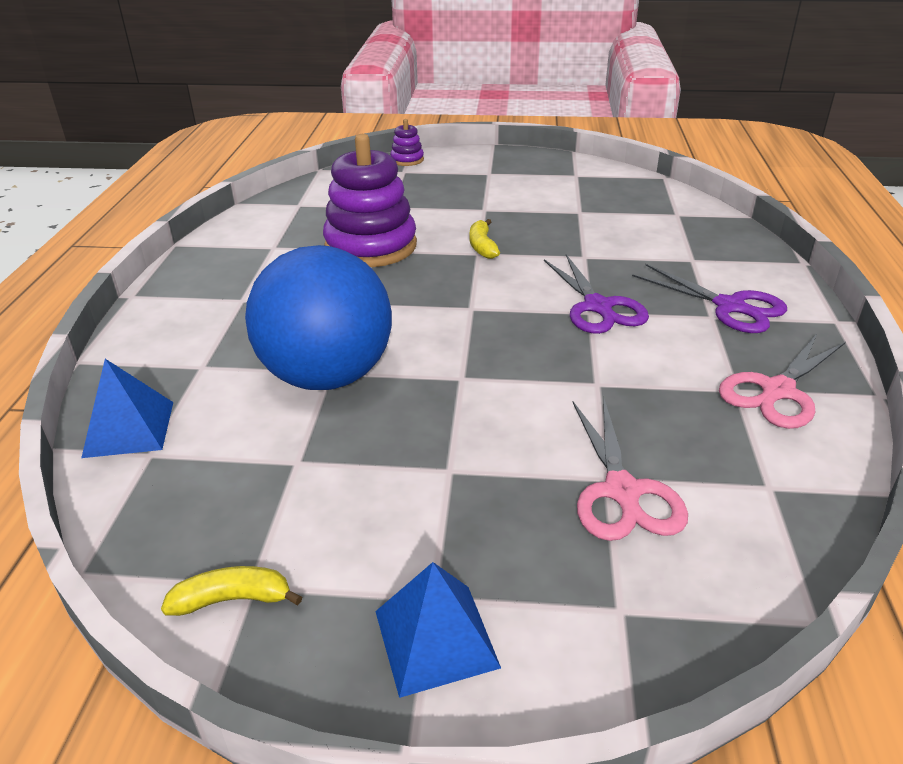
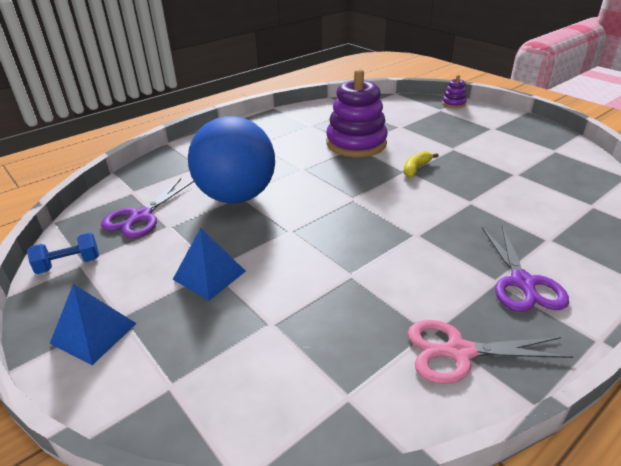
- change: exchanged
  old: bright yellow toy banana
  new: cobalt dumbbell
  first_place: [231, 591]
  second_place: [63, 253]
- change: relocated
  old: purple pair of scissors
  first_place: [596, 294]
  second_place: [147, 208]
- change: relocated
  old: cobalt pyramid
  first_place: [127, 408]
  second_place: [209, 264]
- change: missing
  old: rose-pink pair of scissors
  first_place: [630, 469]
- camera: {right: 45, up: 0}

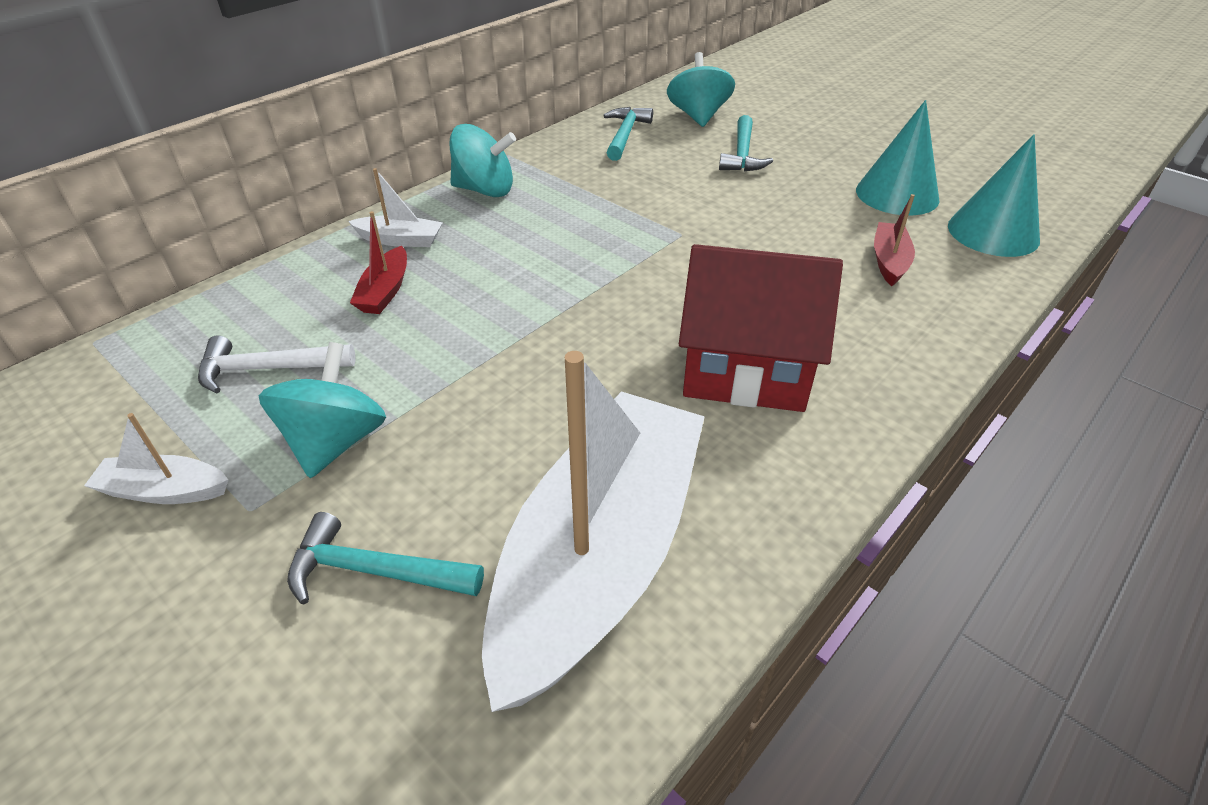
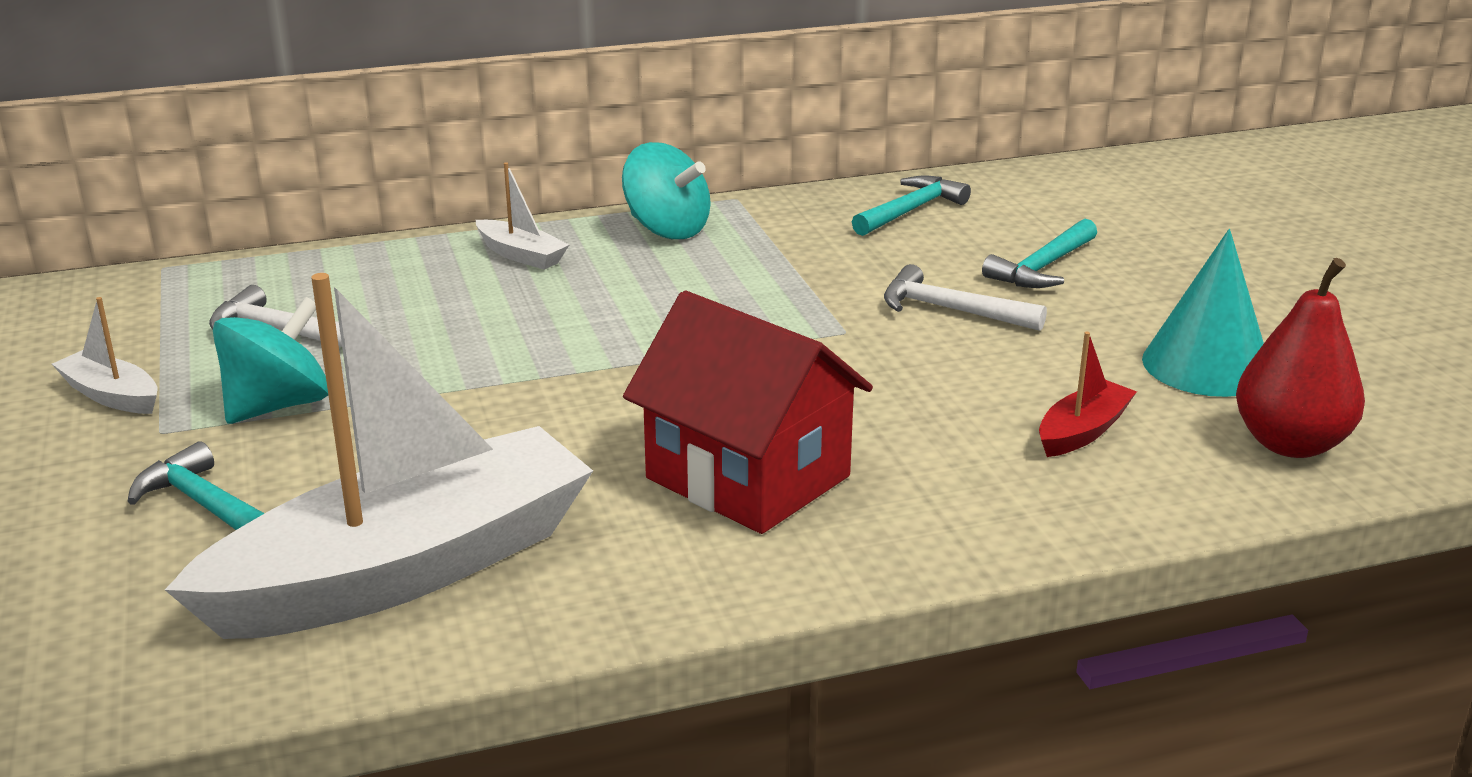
- change: appeared
  new: snow-white claw hammer
  second_place: [965, 297]
- change: exchanged
  old: teal cone
  new: crimson toy pear
  first_place: [994, 195]
  second_place: [1300, 358]
- change: missing
  old: crimson toy boat
  first_place: [378, 262]
- change: missing
  old: teal toy top
  first_place: [701, 89]
- camera: {right: 30, up: -15}

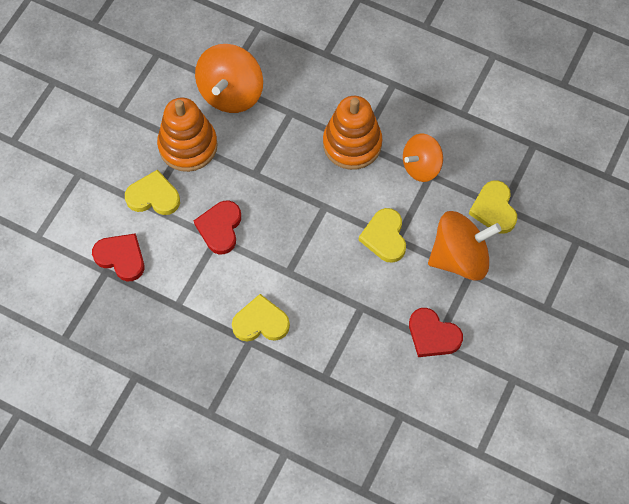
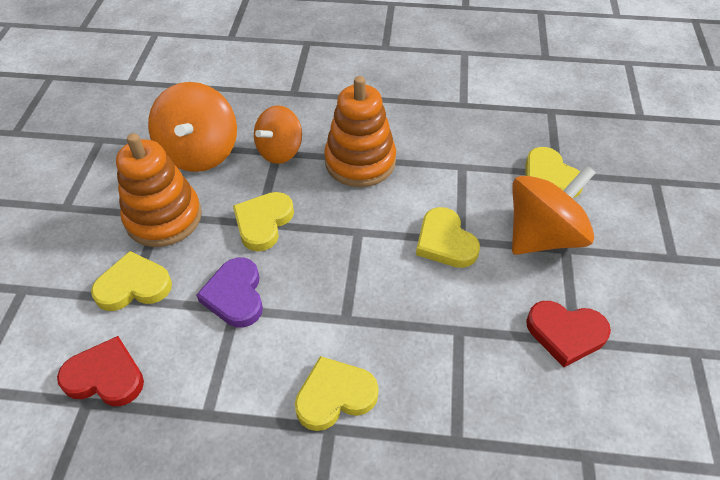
- change: colour
  old: crimson heart
  new: purple heart
  first_place: [217, 227]
  second_place: [229, 293]
- change: appeared
  new: bright yellow heart
  second_place: [263, 221]
- change: relocated
  old: orange toy top
  first_place: [423, 157]
  second_place: [278, 134]
- camera: {right: -20, up: -15}

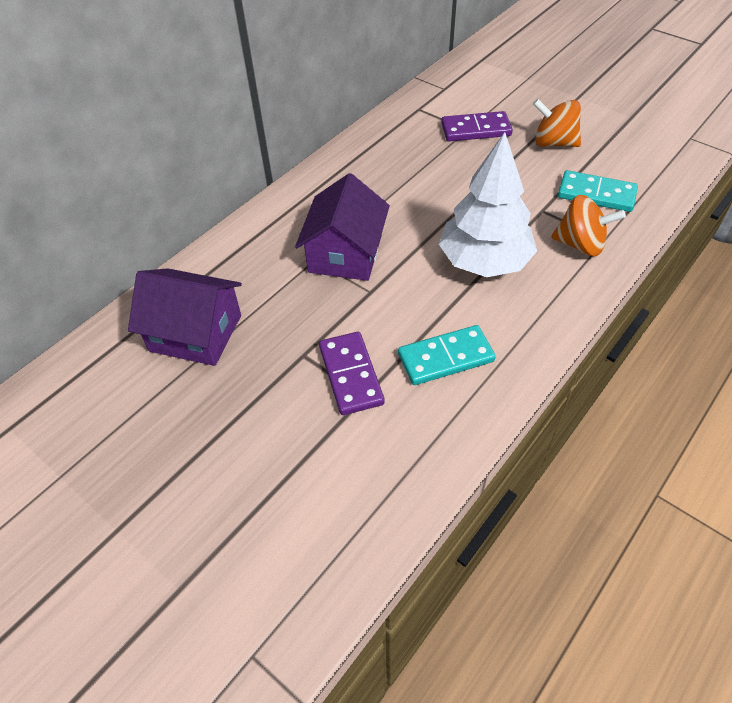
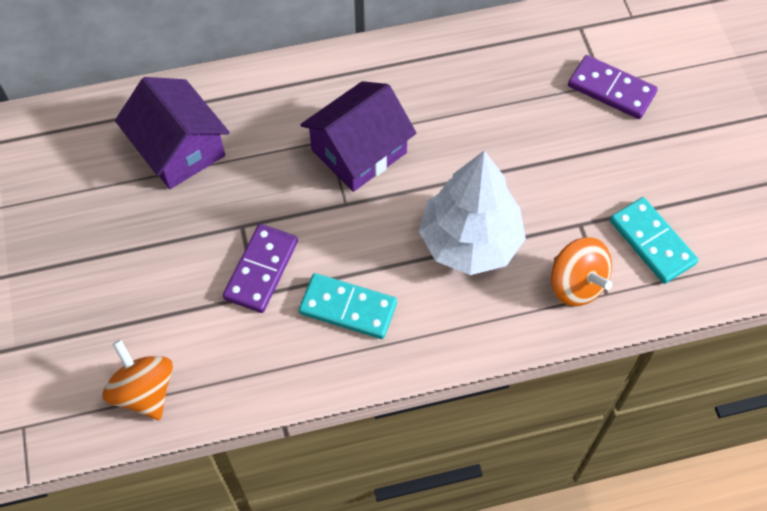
- change: relocated
  old: orange toy top
  first_place: [557, 123]
  second_place: [138, 380]
- camera: {right: 35, up: 10}

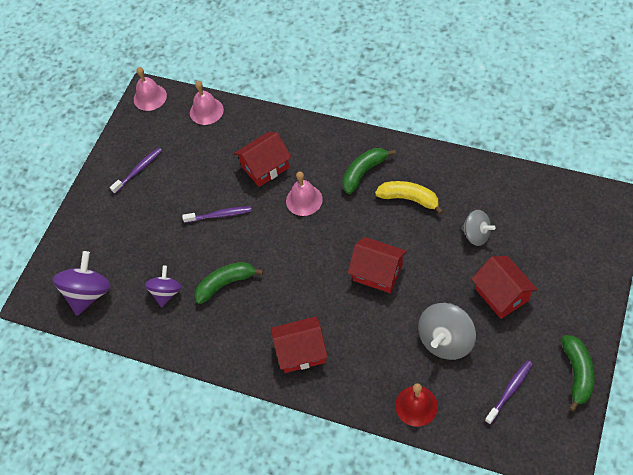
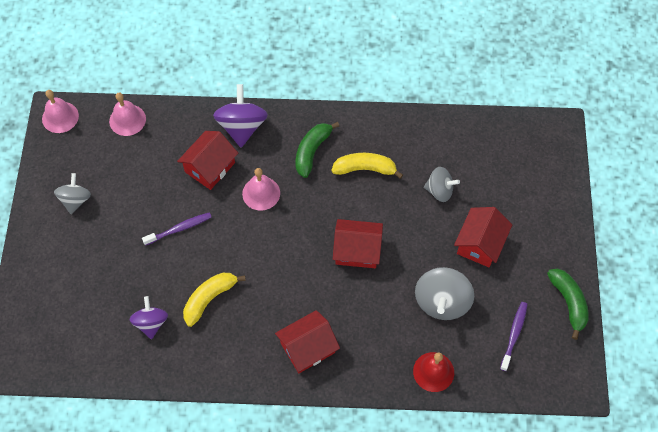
- change: exchanged
  old: purple dental brush
  new: ash-grey toy top
  first_place: [136, 170]
  second_place: [72, 193]
- change: colour
  old: green toy banana
  new: bright yellow toy banana
  first_place: [228, 283]
  second_place: [214, 300]
- change: relocated
  old: purple toy top
  first_place: [82, 283]
  second_place: [240, 116]
- change: spun
  old: crimson house
  first_place: [504, 287]
  second_place: [483, 237]
  degrees: 75
- camera: {right: -25, up: 5}

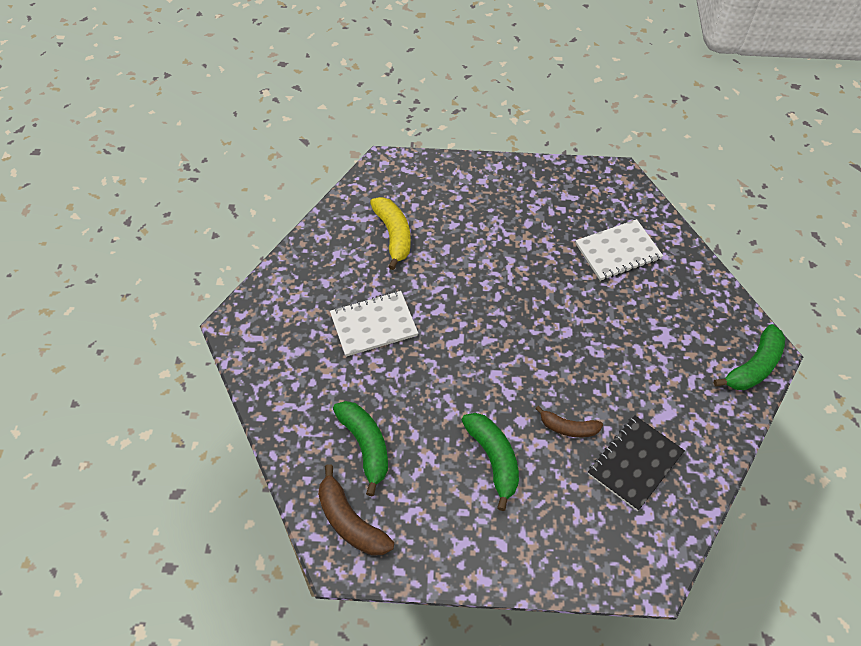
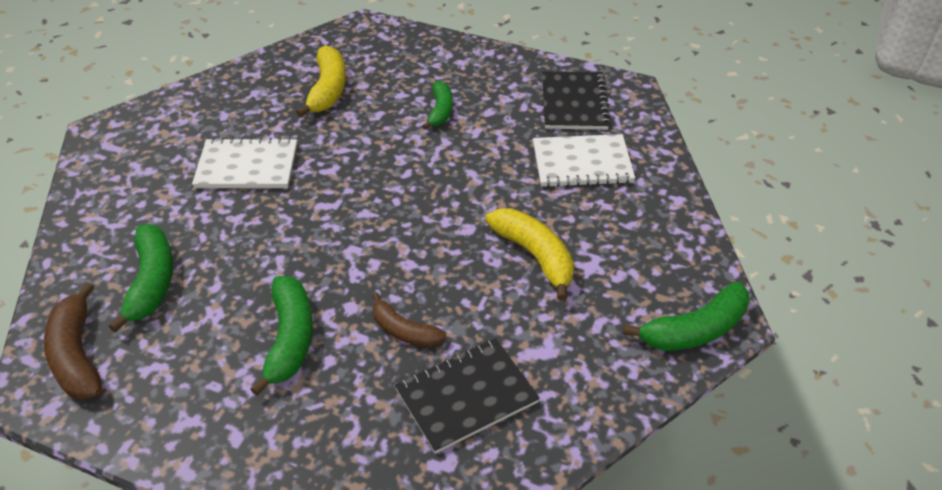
- change: appeared
  new: green toy banana
  second_place: [437, 105]
- change: appeared
  new: bright yellow toy banana
  second_place: [529, 254]
- change: appeared
  new: ebony notebook
  second_place: [576, 100]
- camera: {right: 20, up: -10}

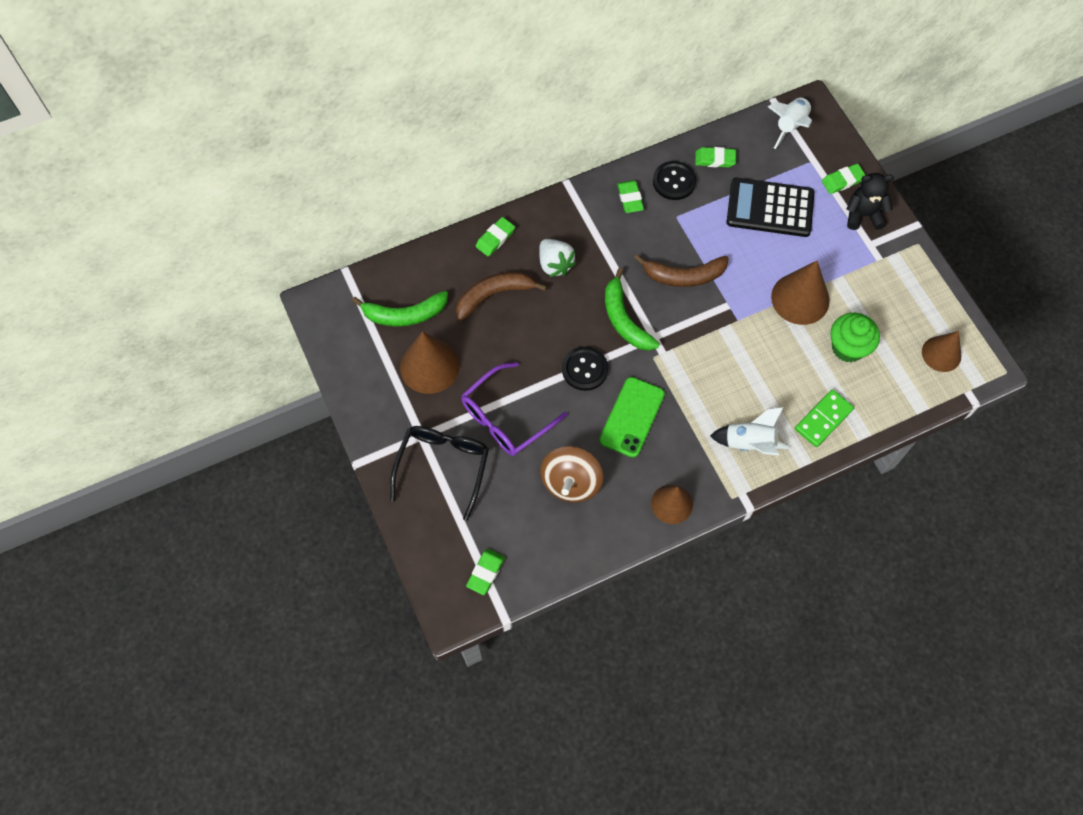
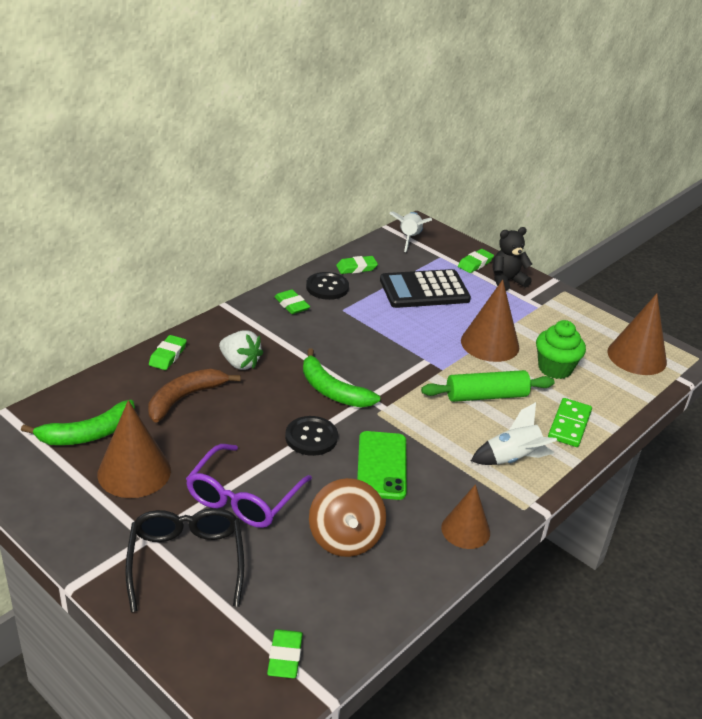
- change: appeared
  new: green pastry roller
  second_place: [488, 386]
- change: size
  old: brown cone
  first_place: [941, 351]
  second_place: [637, 334]
  factor: 1.51
- change: missing
  old: brown toy banana
  first_place: [681, 270]
- camera: {right: -25, up: -30}

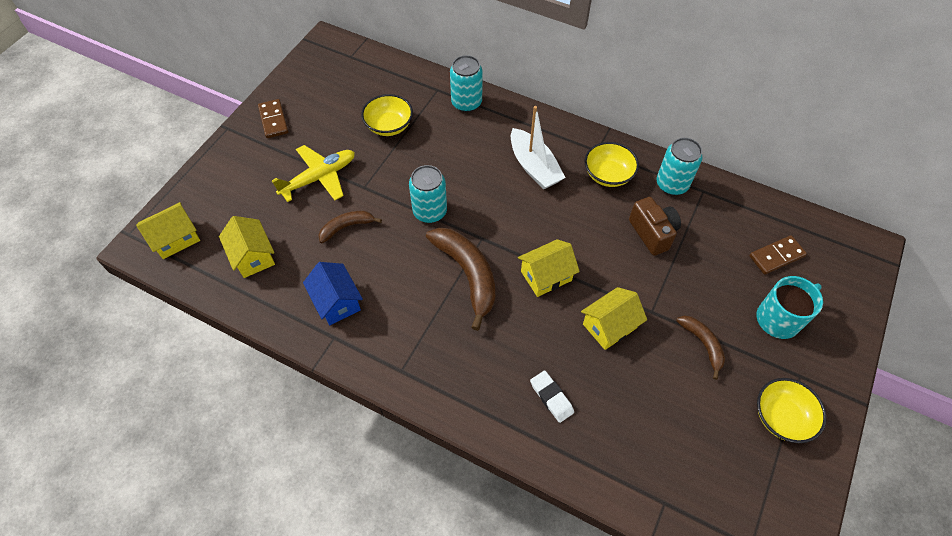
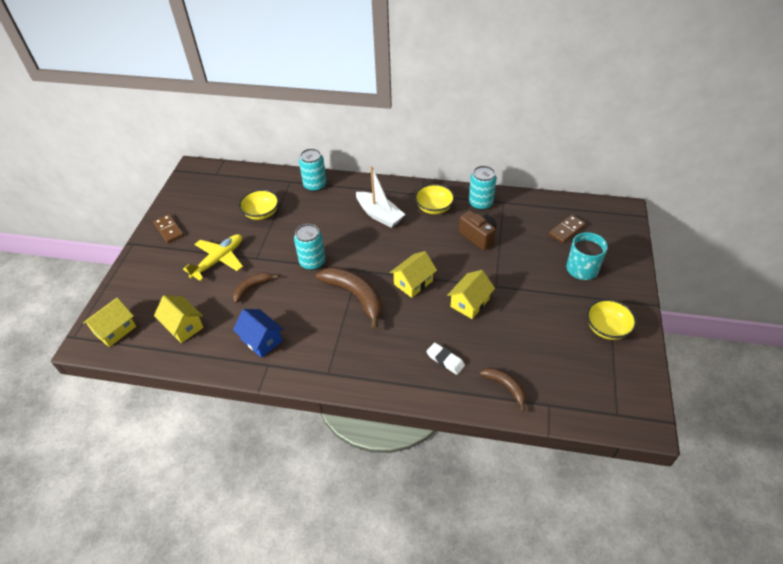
- change: relocated
  old: brown toy banana
  first_place: [700, 347]
  second_place: [503, 390]
- camera: {right: -15, up: -10}

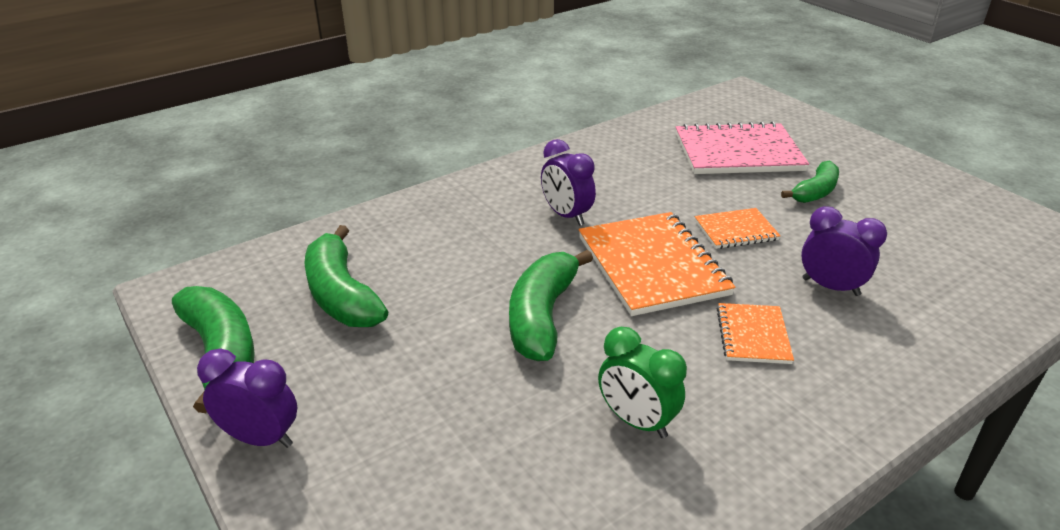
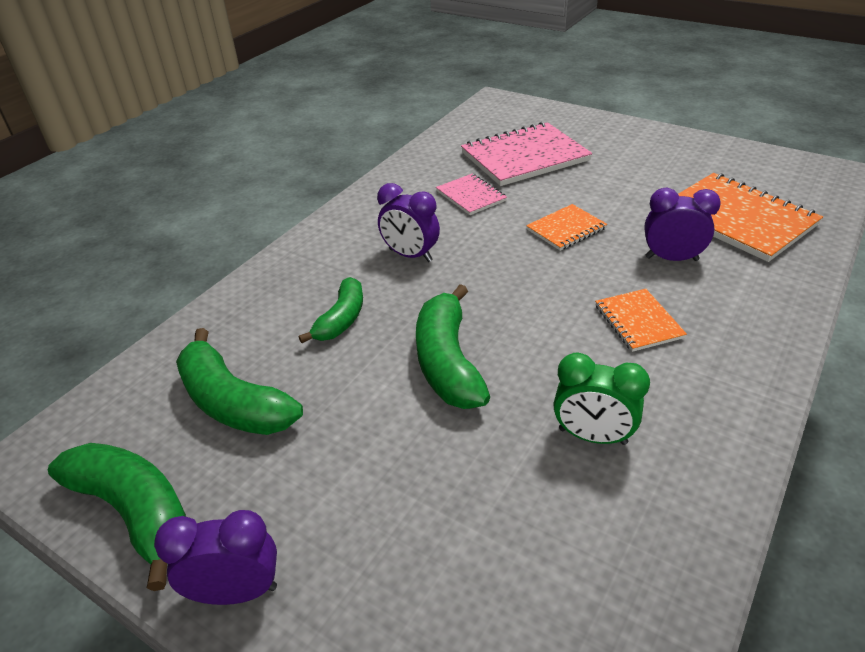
- change: relocated
  old: green toy banana
  first_place: [810, 182]
  second_place: [331, 310]
- change: appeared
  new: rose-pink notebook
  second_place: [471, 194]
- change: relocated
  old: orange notebook
  first_place: [657, 264]
  second_place: [750, 217]
- camera: {right: -20, up: 5}

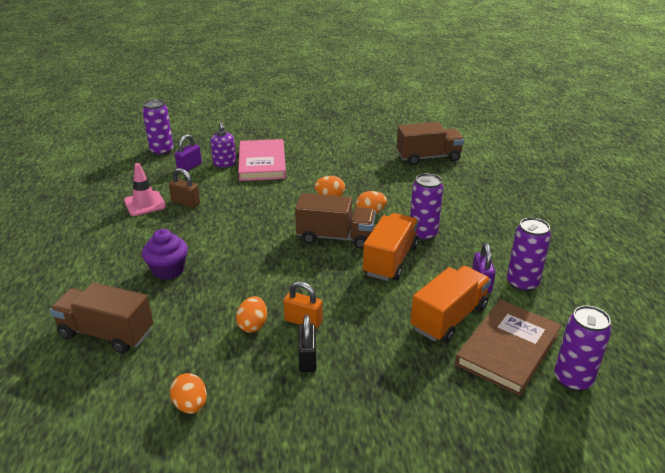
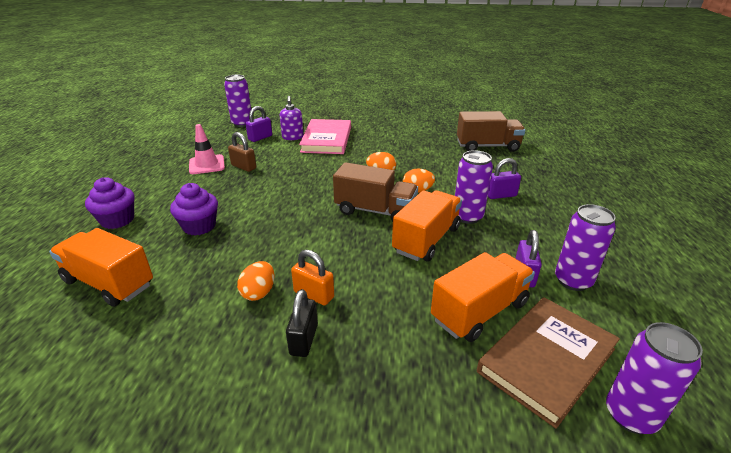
- change: colour
  old: brown lorry
  new: orange lorry
  first_place: [101, 318]
  second_place: [101, 267]
- change: appeared
  new: purple muffin
  second_place: [109, 203]
- change: appeared
  new: purple padlock
  second_place: [504, 178]
- change: missing
  old: orange egg shape
  first_place: [188, 393]
- camera: {right: 10, up: 0}

